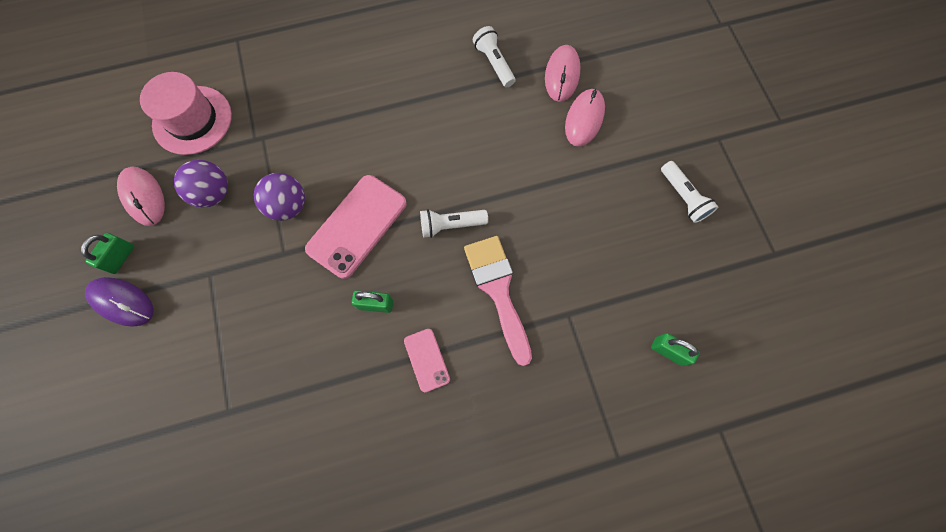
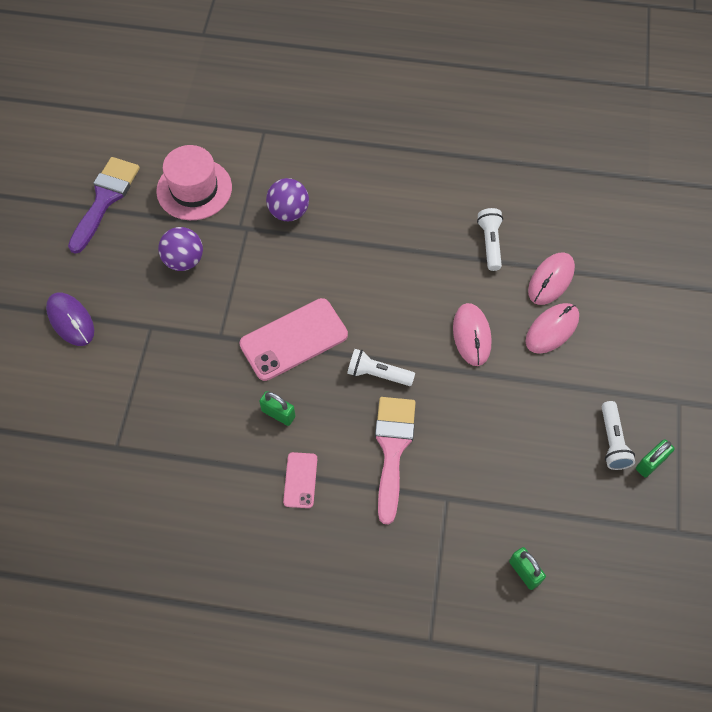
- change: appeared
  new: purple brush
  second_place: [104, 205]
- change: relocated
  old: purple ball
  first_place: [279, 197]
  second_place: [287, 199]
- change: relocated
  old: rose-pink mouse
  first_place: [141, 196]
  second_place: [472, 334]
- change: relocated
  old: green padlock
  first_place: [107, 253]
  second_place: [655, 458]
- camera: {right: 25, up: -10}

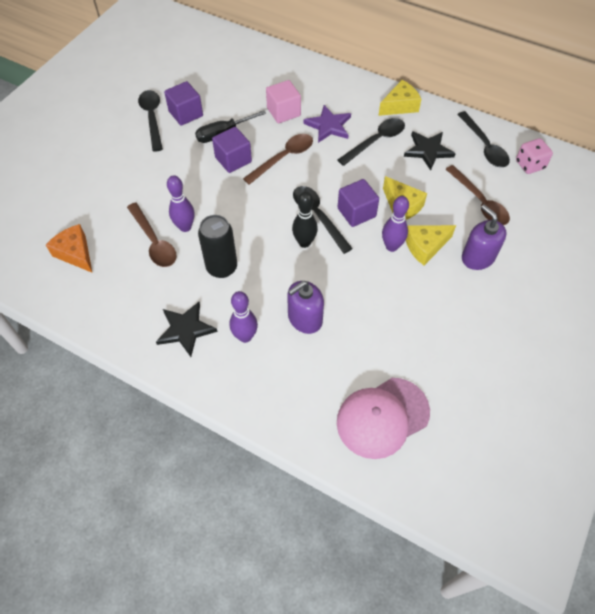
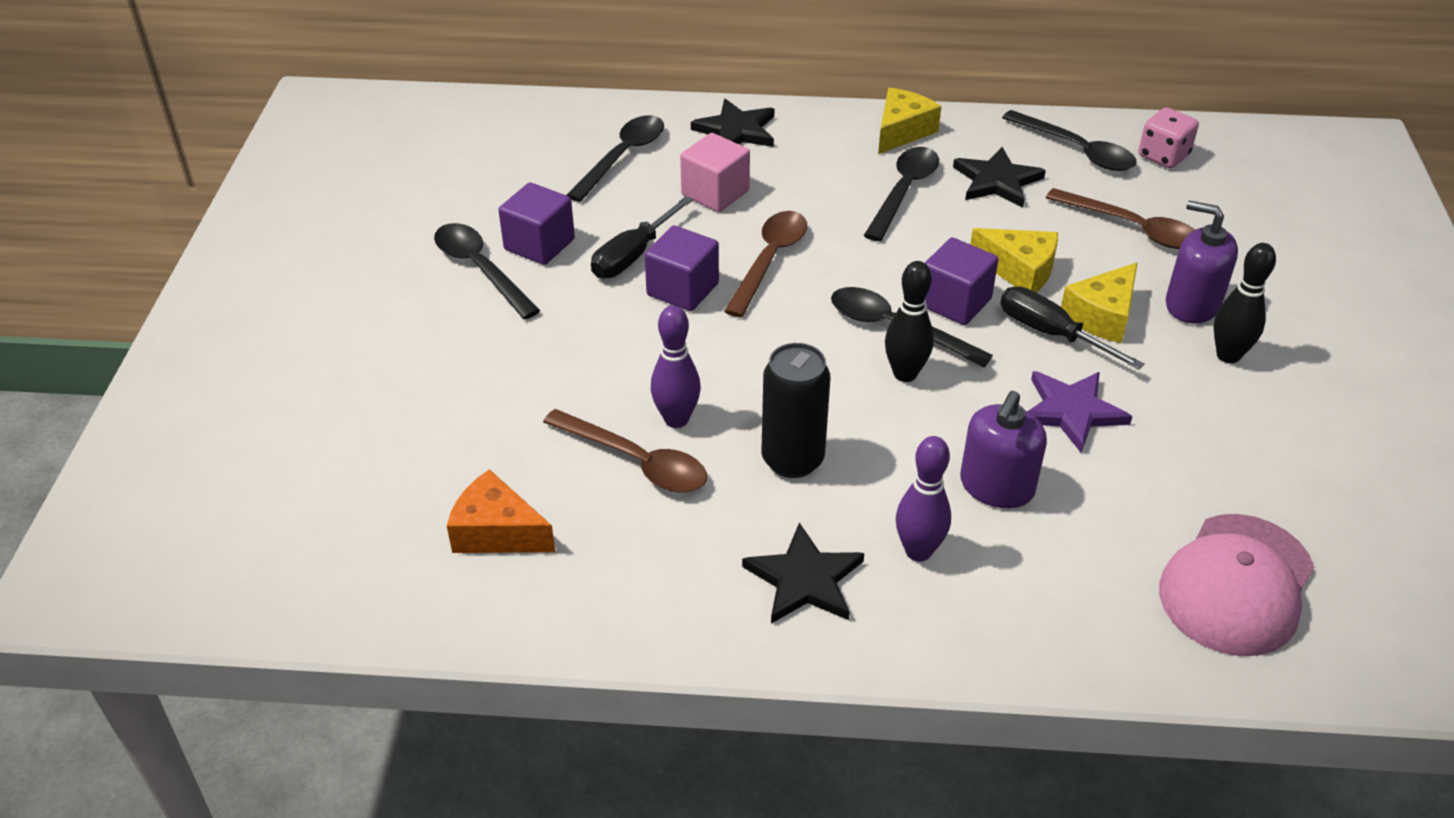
- change: appeared
  new: ebony teaspoon
  second_place: [615, 158]
- change: appeared
  new: ebony star shape
  second_place: [732, 123]
- change: exchanged
  old: purple bowling pin
  new: ebony hand screwdriver
  first_place: [395, 224]
  second_place: [1072, 328]
- change: relocated
  old: purple star shape
  first_place: [327, 124]
  second_place: [1080, 412]
- change: appeared
  new: ebony bowling pin
  second_place: [1245, 303]
- camera: {right: -25, up: -15}

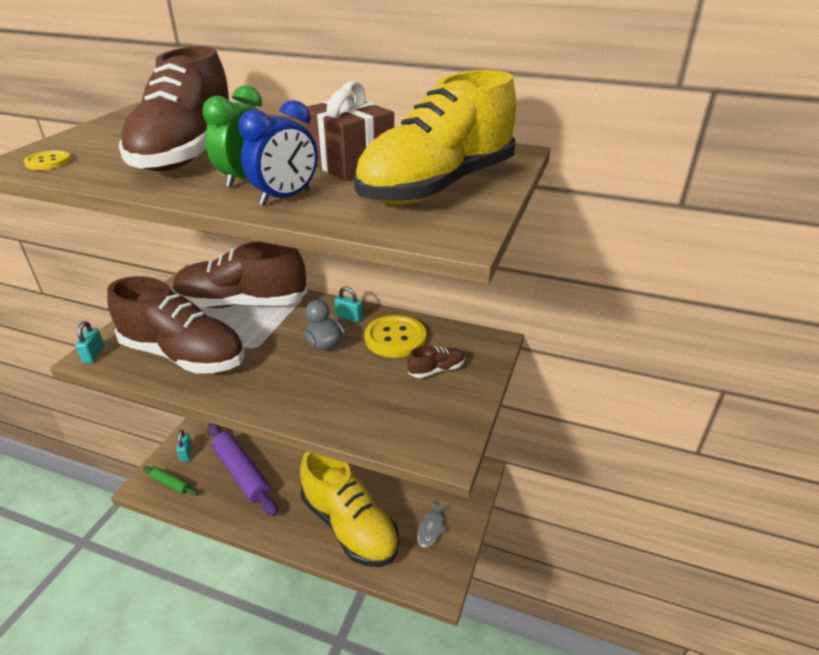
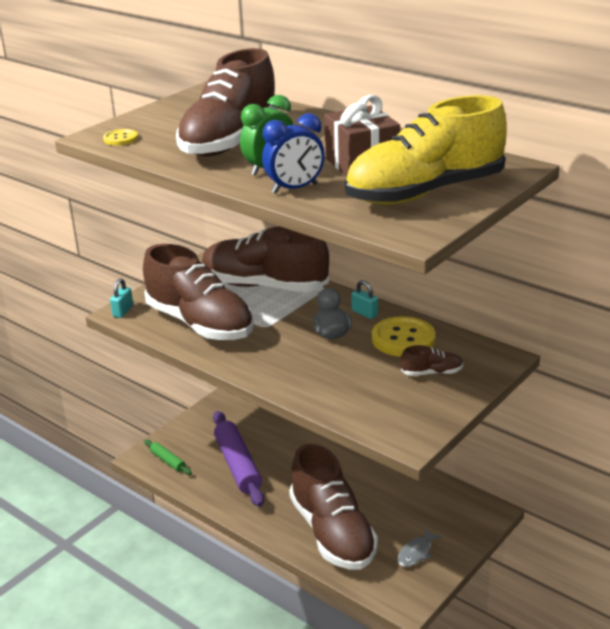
- change: colour
  old: bright yellow shoe
  new: brown shoe
  first_place: [349, 509]
  second_place: [333, 507]
- change: missing
  old: teal padlock
  first_place: [184, 445]
- camera: {right: 20, up: -5}

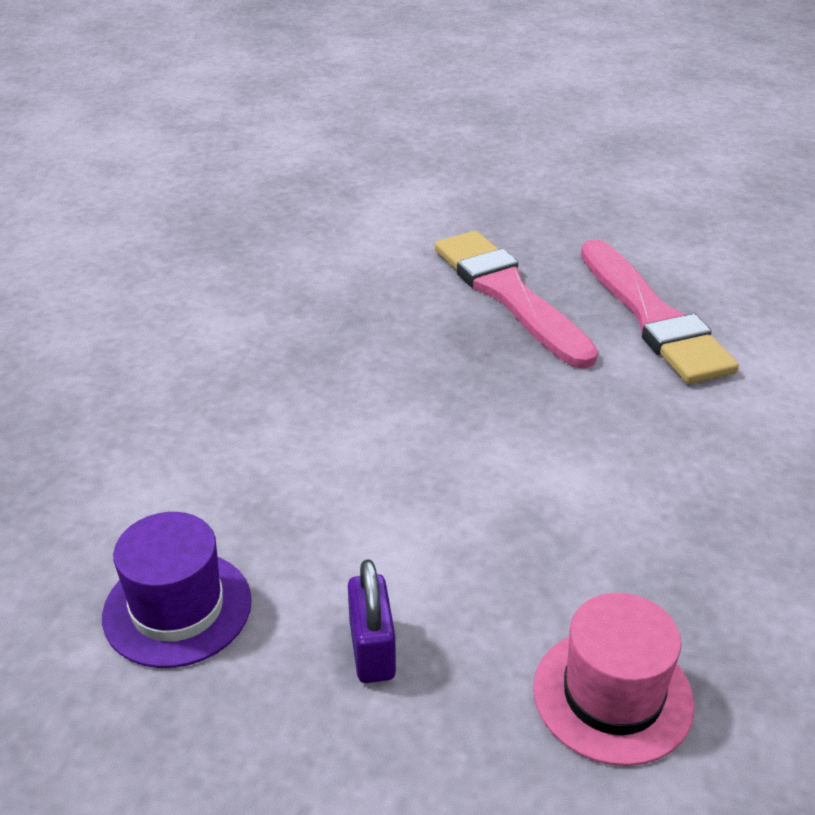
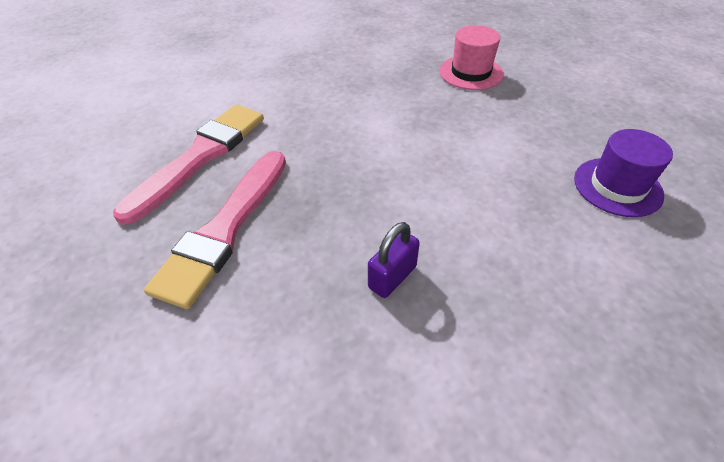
- change: relocated
  old: purple padlock
  first_place: [372, 621]
  second_place: [394, 260]
- camera: {right: -130, up: 10}

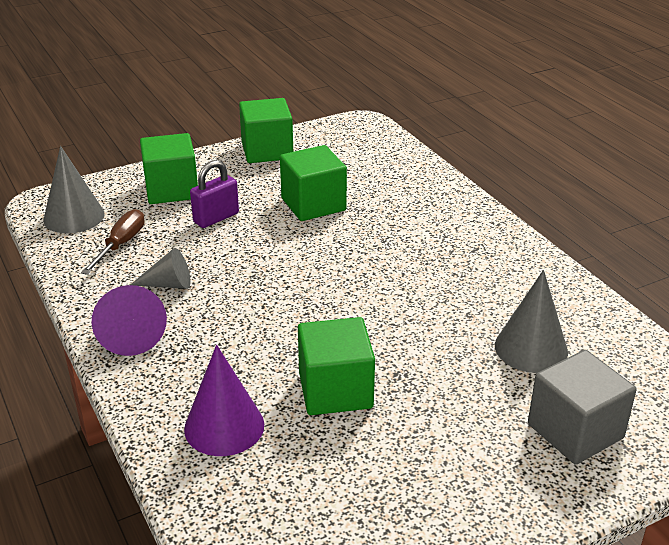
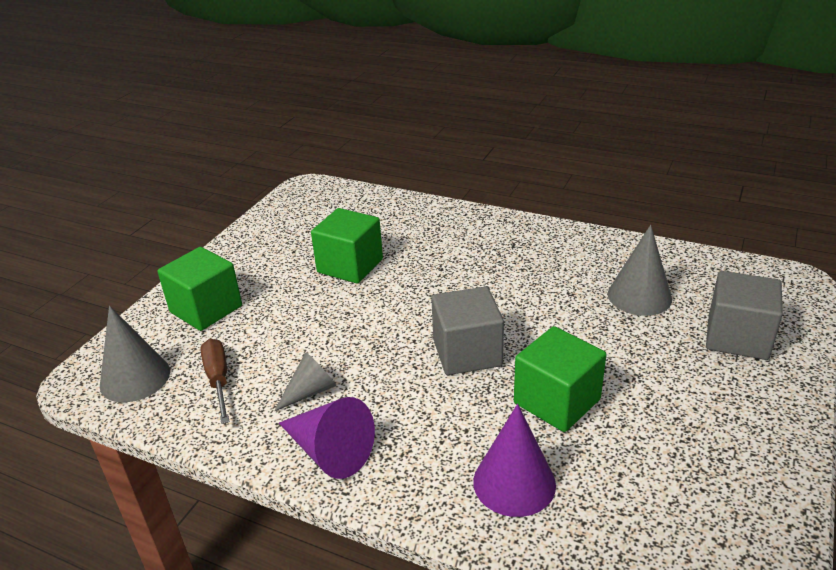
- change: appeared
  new: ash-grey solid cube
  second_place: [467, 330]
- change: missing
  old: purple padlock
  first_place: [214, 194]
- change: missing
  old: green solid cube
  first_place: [266, 130]
- camera: {right: -35, up: 0}

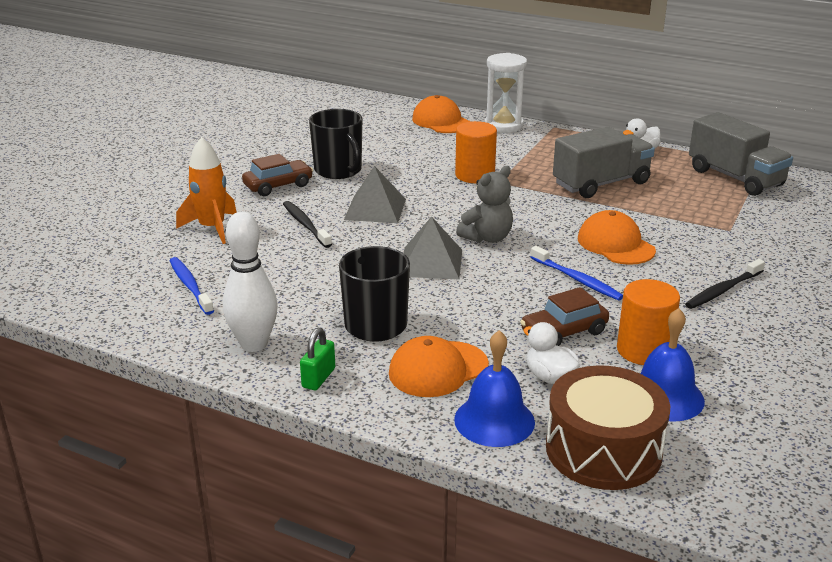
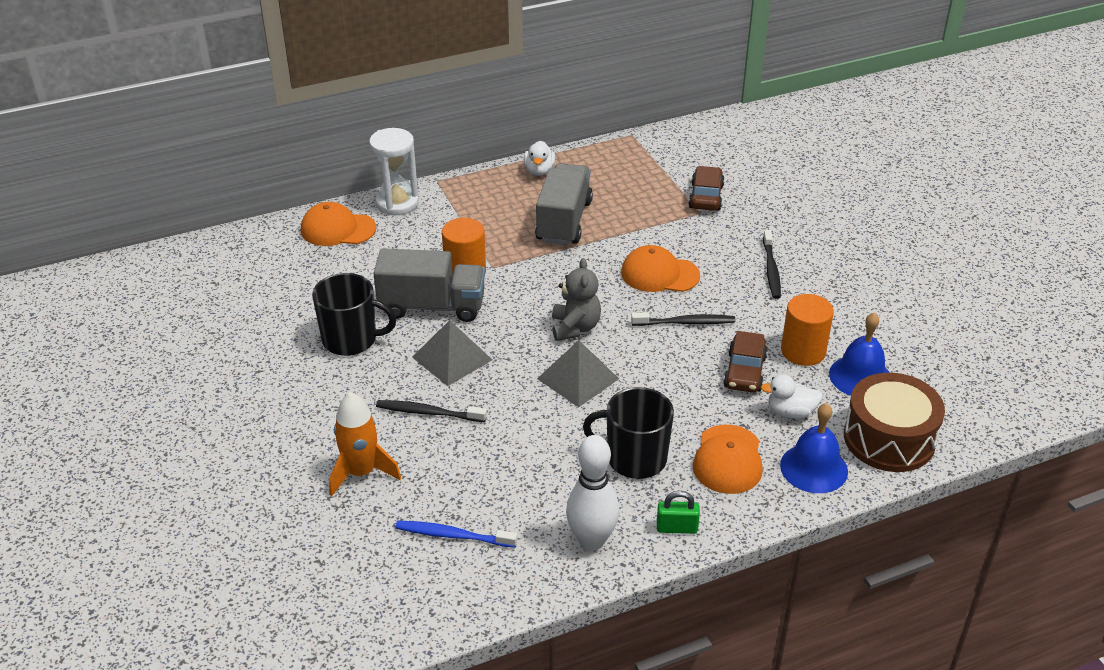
- change: relocated
  old: ash-grey lorry
  first_place: [741, 154]
  second_place: [429, 285]
- change: colour
  old: cobalt dental brush
  new: ebony dental brush
  first_place: [576, 273]
  second_place: [683, 319]
- change: spun
  old: green padlock
  first_place: [317, 359]
  second_place: [678, 512]
  degrees: -60
- change: relocated
  old: brown car
  first_place: [277, 175]
  second_place: [706, 188]
- camera: {right: -50, up: 10}

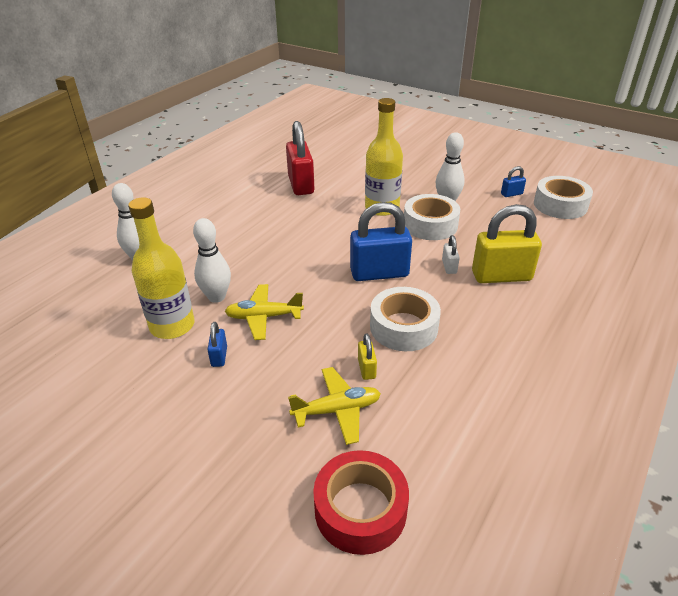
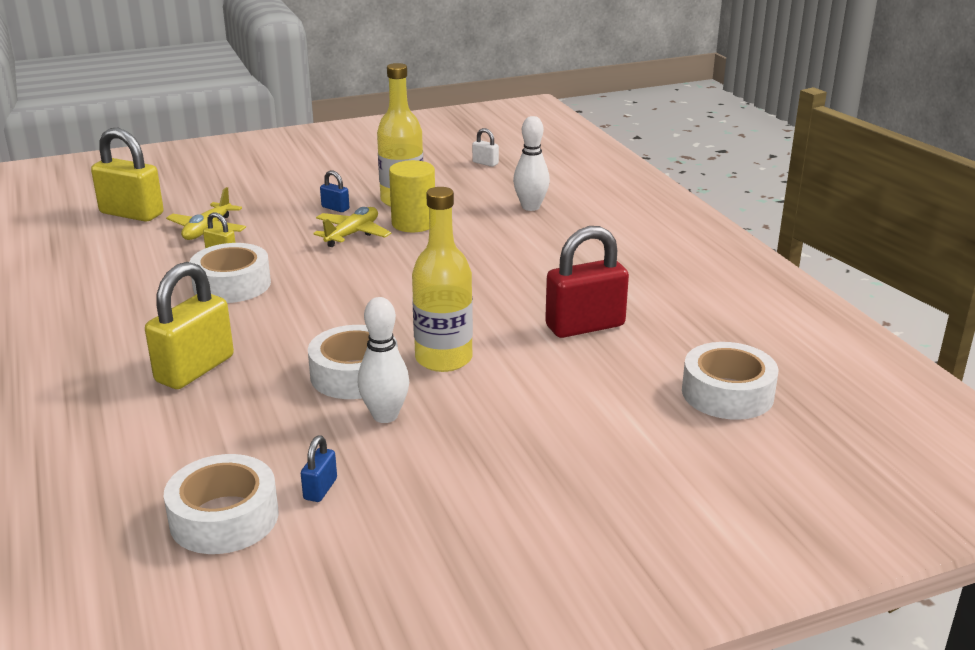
- change: exchanged
  old: crimson roll of tape
  new: bright yellow padlock
  first_place: [361, 502]
  second_place: [127, 175]
- change: exchanged
  old: snow-white bowling pin
  new: bright yellow cylinder shape
  first_place: [212, 260]
  second_place: [412, 196]
- change: relocated
  old: snow-white padlock
  first_place: [451, 254]
  second_place: [485, 147]
- change: spun
  old: crimson padlock
  first_place: [300, 158]
  second_place: [587, 282]
  degrees: -45
- change: appeared
  new: snow-white roll of tape
  second_place: [730, 381]
- change: missing
  old: cobalt padlock
  first_place: [381, 241]
- camera: {right: 125, up: -10}

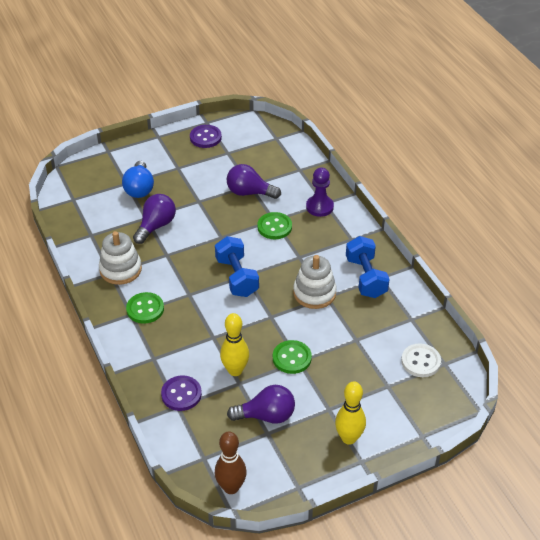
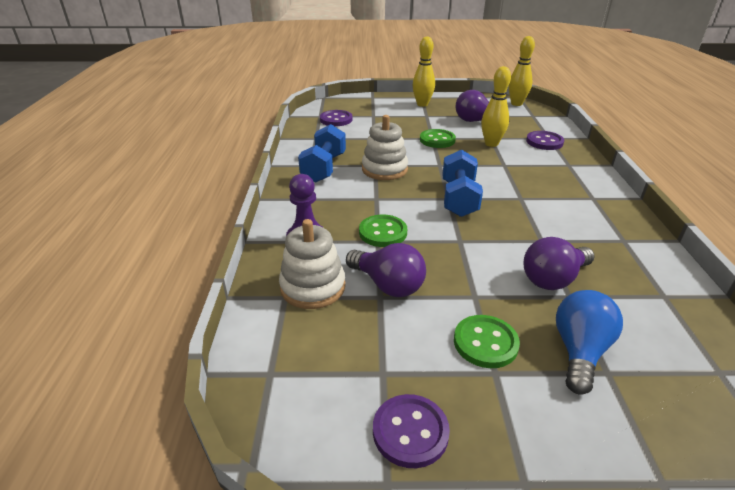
- change: relocated
  old: snow-white stacking rings
  first_place: [120, 258]
  second_place: [312, 264]
- change: colour
  old: snow-white button
  new: purple button
  first_place: [421, 360]
  second_place: [336, 118]
- change: relocated
  old: green button
  first_place: [145, 308]
  second_place: [487, 341]
- change: colour
  old: brown bowling pin
  new: bright yellow bowling pin
  first_place: [231, 462]
  second_place: [522, 71]
- camera: {right: -155, up: -10}

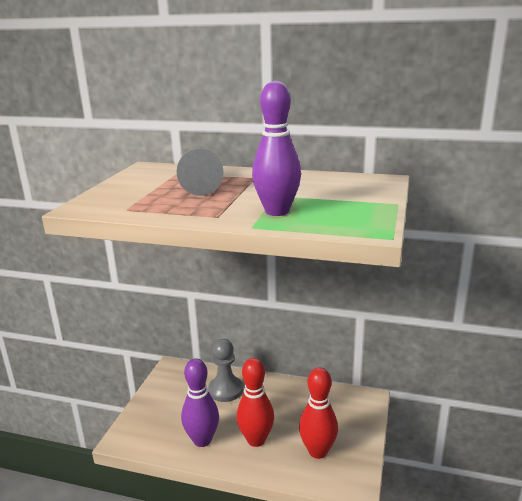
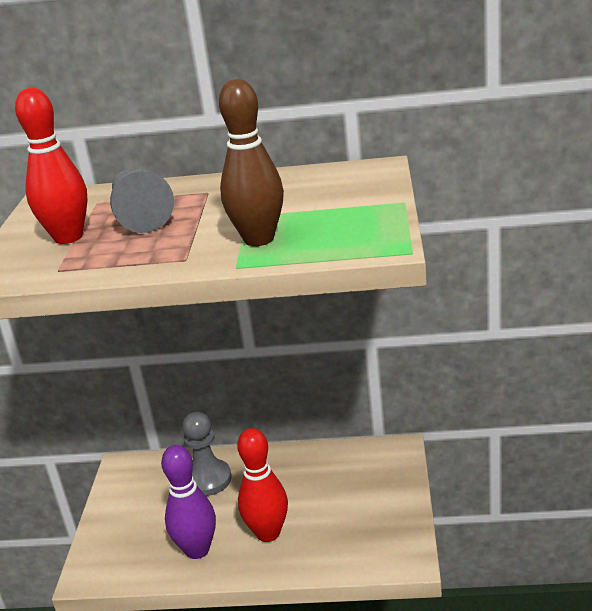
- change: relocated
  old: crimson bowling pin
  first_place: [318, 413]
  second_place: [51, 166]
- change: colour
  old: purple bowling pin
  new: brown bowling pin
  first_place: [276, 148]
  second_place: [251, 162]
- camera: {right: -10, up: 5}

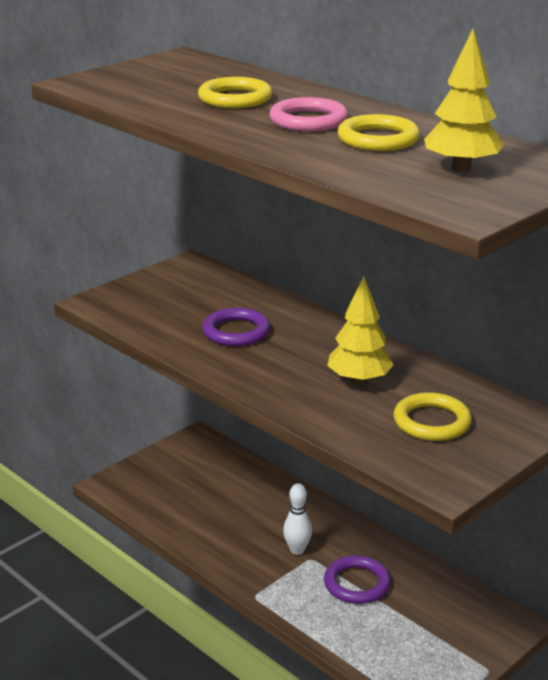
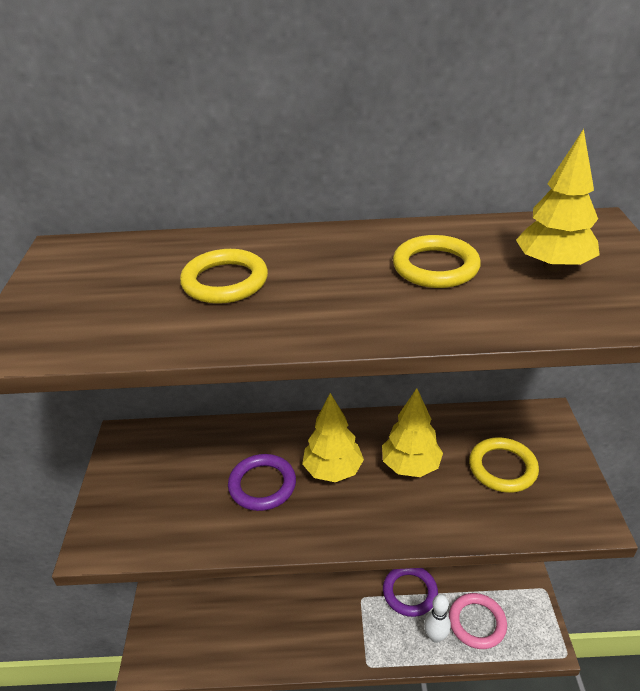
- change: appeared
  new: bright yellow tree
  second_place: [333, 437]
- change: relocated
  old: snow-white bowling pin
  first_place: [297, 519]
  second_place: [437, 618]
- change: relocated
  old: rose-pink ring
  first_place: [308, 114]
  second_place: [478, 621]
- camera: {right: -45, up: 10}

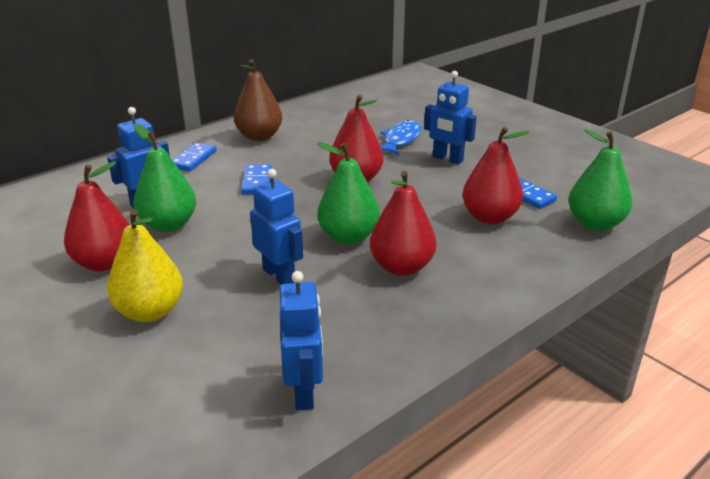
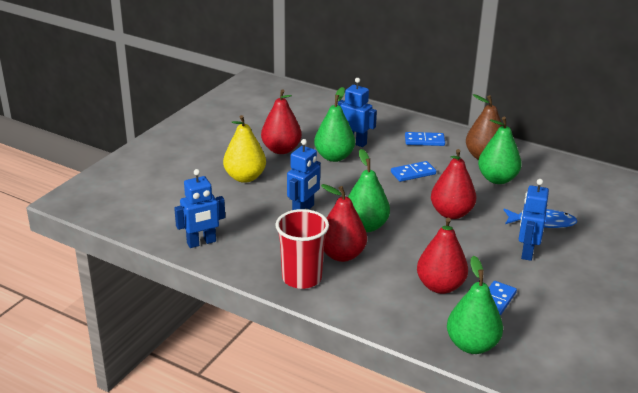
- change: appeared
  new: crimson beaker
  second_place: [302, 249]
- change: appeared
  new: green toy pear
  second_place: [500, 150]
- camera: {right: 70, up: 0}

